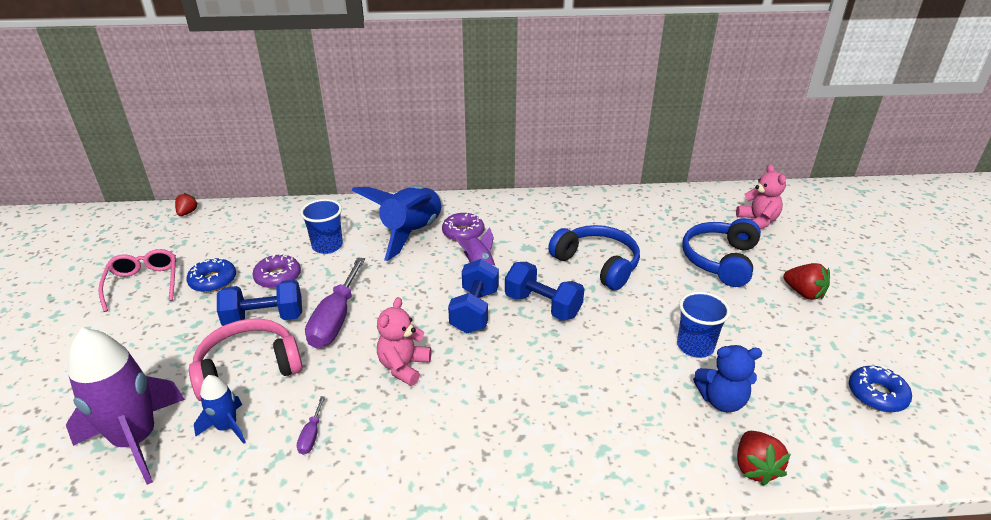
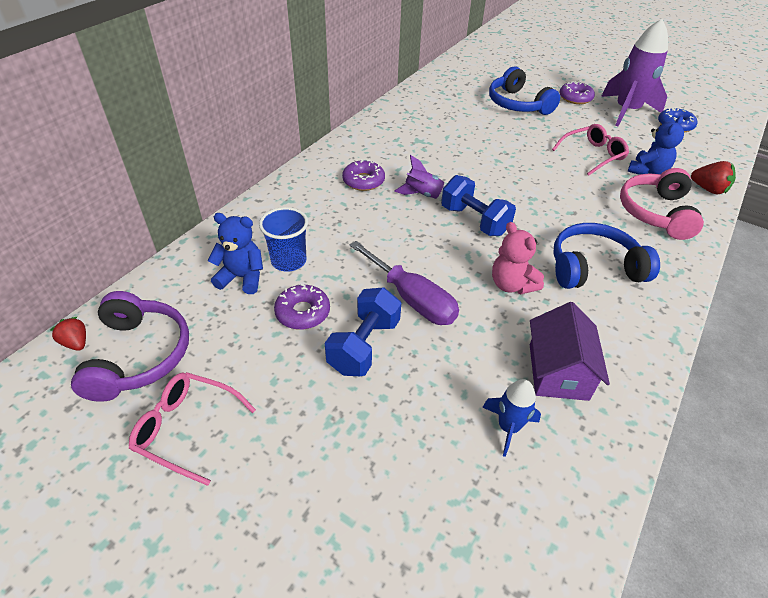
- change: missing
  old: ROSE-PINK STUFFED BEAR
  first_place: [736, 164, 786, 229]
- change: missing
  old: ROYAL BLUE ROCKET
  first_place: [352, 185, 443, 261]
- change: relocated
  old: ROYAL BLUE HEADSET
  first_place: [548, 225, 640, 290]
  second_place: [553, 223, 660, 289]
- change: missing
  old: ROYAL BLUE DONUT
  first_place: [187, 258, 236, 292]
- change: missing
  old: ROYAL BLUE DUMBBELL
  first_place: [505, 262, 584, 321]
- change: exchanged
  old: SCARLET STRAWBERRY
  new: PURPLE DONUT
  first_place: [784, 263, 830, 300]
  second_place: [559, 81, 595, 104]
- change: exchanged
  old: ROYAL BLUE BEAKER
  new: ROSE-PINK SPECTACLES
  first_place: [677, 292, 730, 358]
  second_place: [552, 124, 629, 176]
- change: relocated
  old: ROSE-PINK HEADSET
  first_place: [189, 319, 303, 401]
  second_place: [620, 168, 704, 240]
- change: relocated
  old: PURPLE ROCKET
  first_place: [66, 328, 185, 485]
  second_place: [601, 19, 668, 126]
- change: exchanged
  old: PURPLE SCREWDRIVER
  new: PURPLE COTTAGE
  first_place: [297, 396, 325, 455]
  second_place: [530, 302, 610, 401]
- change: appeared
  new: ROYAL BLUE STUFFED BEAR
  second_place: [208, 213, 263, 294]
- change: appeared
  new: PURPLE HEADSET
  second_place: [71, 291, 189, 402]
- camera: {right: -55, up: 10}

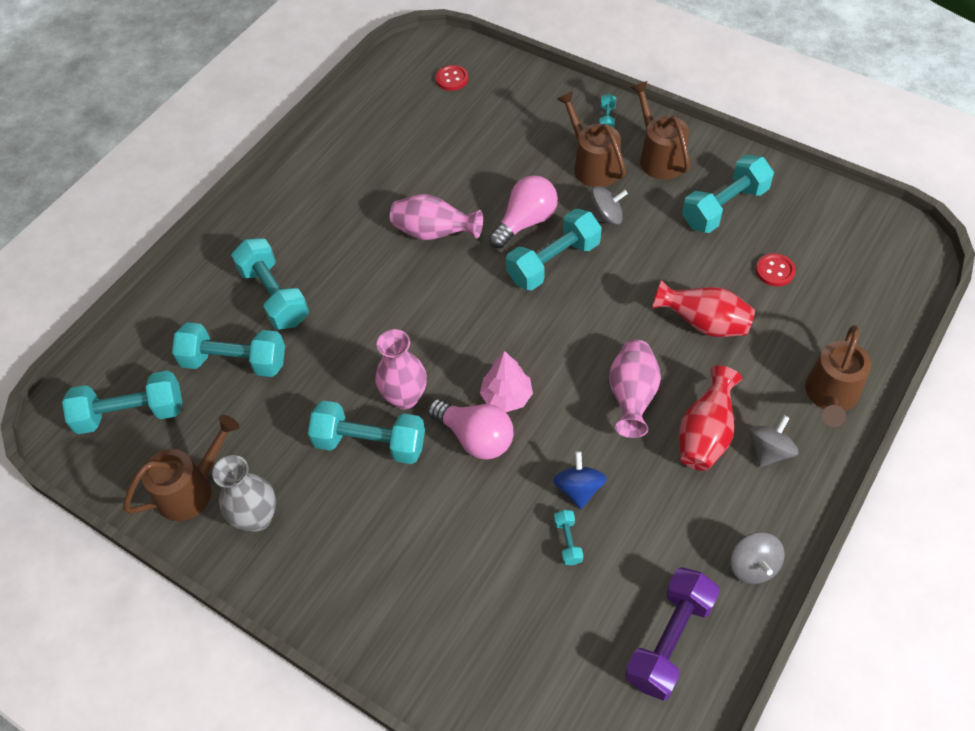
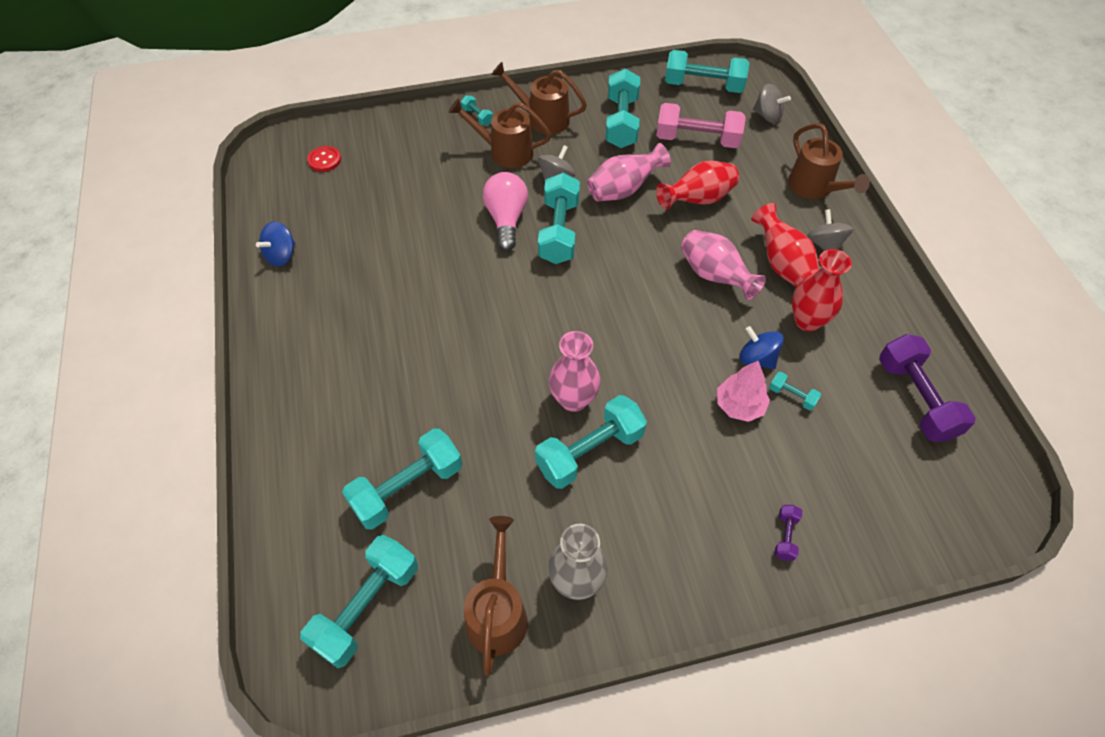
- change: relocated
  old: ROSE-PINK FLOWER VASE
  first_place: [390, 194, 483, 240]
  second_place: [587, 143, 671, 202]
- change: relocated
  old: TEAL DUMBBELL
  first_place: [231, 238, 309, 330]
  second_place: [665, 50, 750, 93]
- change: exchanged
  old: SCARLET SHIRT BUTTON
  new: ROSE-PINK DUMBBELL
  first_place: [756, 253, 796, 286]
  second_place: [656, 103, 746, 148]
- change: relocated
  old: ROSE-PINK TREE
  first_place: [480, 351, 533, 412]
  second_place: [717, 361, 770, 422]
- change: missing
  old: ROSE-PINK LIGHTBULB
  first_place: [428, 399, 514, 459]
- change: relocated
  old: GRAY WHIRLIGIG
  first_place: [731, 532, 785, 584]
  second_place: [753, 84, 791, 123]
- change: appeared
  new: ROYAL BLUE WHIRLIGIG
  second_place: [256, 221, 296, 266]
- change: appeared
  new: SCARLET FLOWER VASE
  second_place: [792, 249, 852, 331]
- change: appeared
  new: PURPLE DUMBBELL
  second_place: [774, 505, 802, 561]
- camera: {right: -50, up: 0}

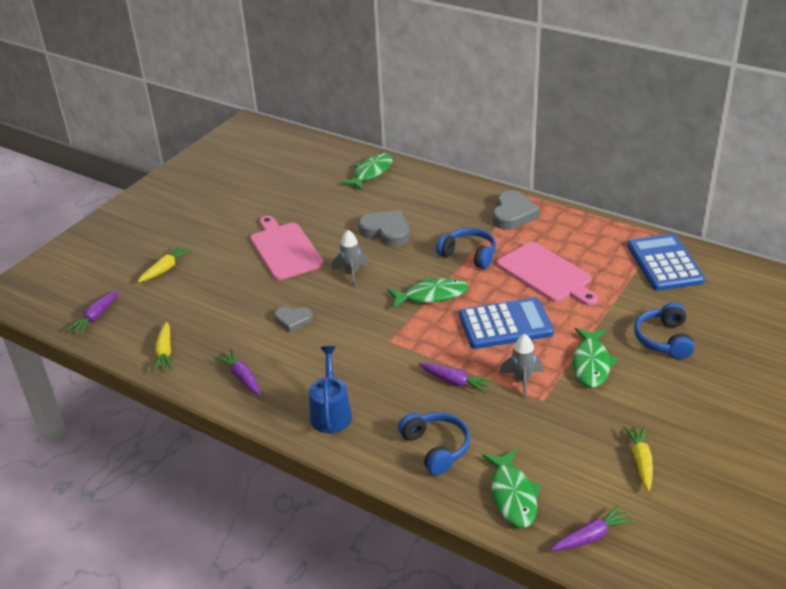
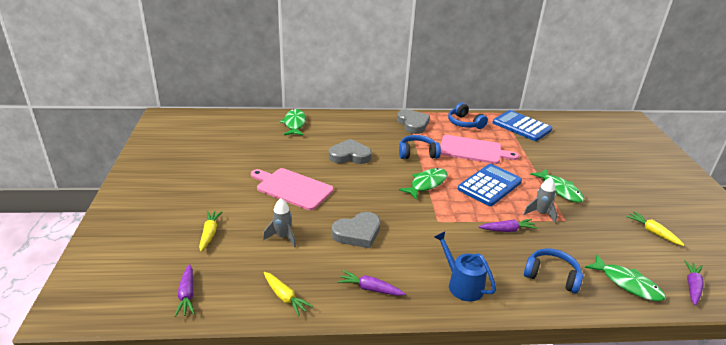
- change: relocated
  old: GRAY ROCKET
  first_place: [332, 230, 370, 287]
  second_place: [263, 198, 296, 247]
- change: relocated
  old: ROYAL BLUE HEADSET
  first_place: [634, 303, 695, 359]
  second_place: [448, 103, 488, 129]
- change: size
  old: GRAY HEART SHAPE
  first_place: [274, 307, 313, 333]
  second_place: [332, 212, 380, 248]
  factor: 1.6
- camera: {right: -40, up: -5}

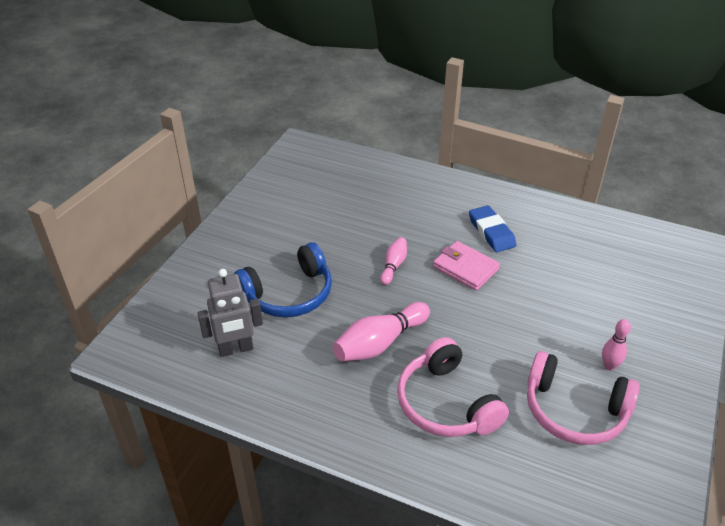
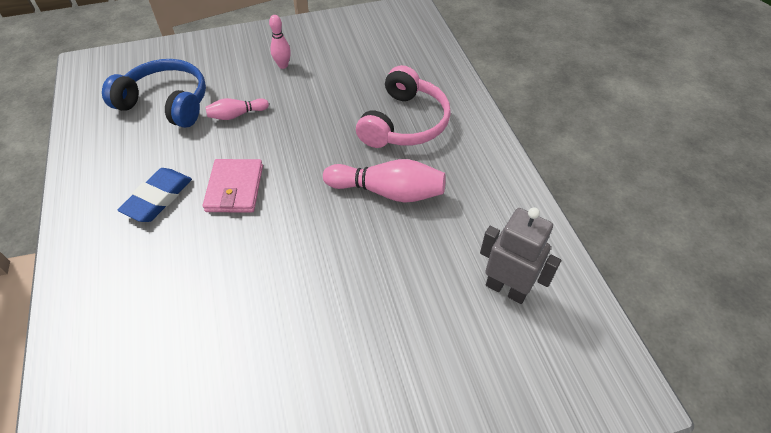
- change: relocated
  old: ROSE-PINK BOWLING PIN
  first_place: [380, 237, 407, 285]
  second_place: [205, 98, 269, 120]
- change: relocated
  old: ROYAL BLUE HEADSET
  first_place: [234, 242, 332, 317]
  second_place: [102, 59, 206, 128]
- change: missing
  old: ROSE-PINK HEADSET
  first_place: [527, 351, 640, 445]
- camera: {right: -130, up: 10}

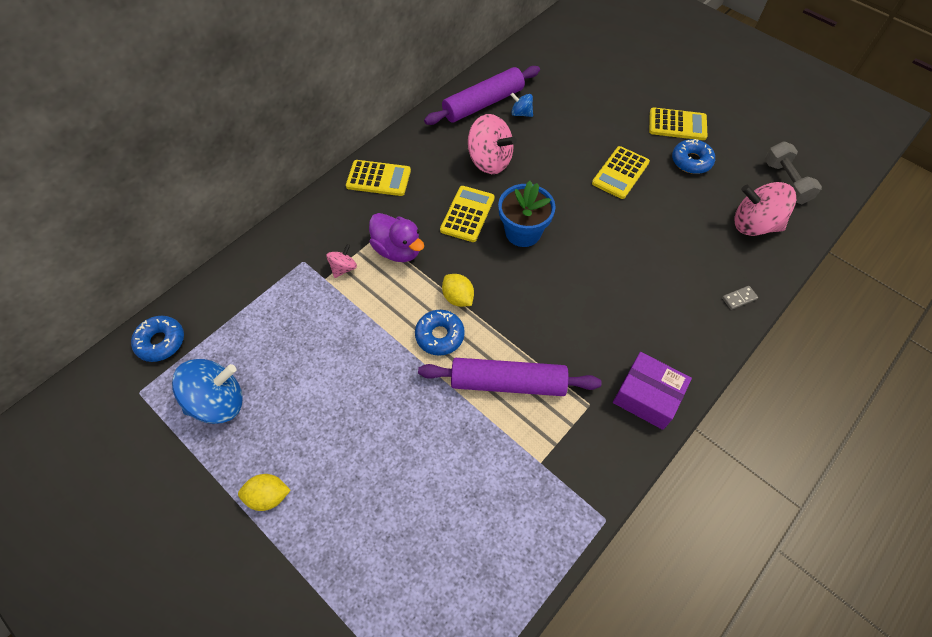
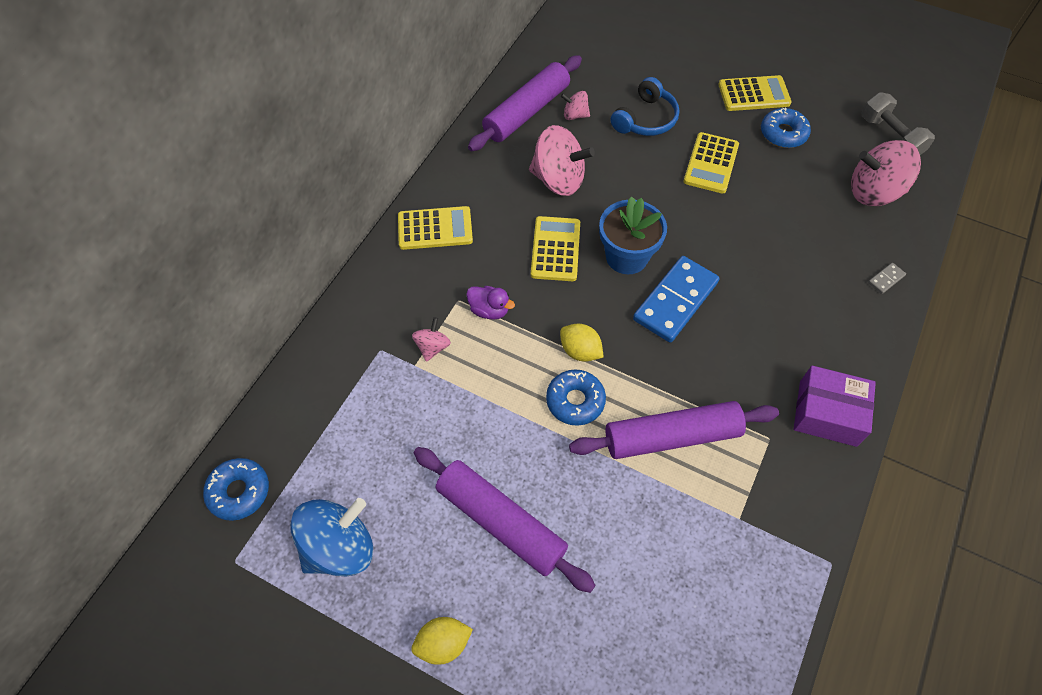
- change: colour
  old: ROYAL BLUE WHIRLIGIG
  new: ROSE-PINK WHIRLIGIG
  first_place: [511, 93, 533, 117]
  second_place: [561, 91, 590, 120]
- change: size
  old: PURPLE TOY DUCK
  first_place: [369, 213, 424, 262]
  second_place: [466, 286, 515, 320]
  factor: 0.62
- change: appeared
  new: ROYAL BLUE HEADSET
  second_place: [610, 77, 680, 136]
- change: appeared
  new: ROYAL BLUE DOMINO TILE
  second_place: [633, 256, 720, 343]
- change: appeared
  new: PURPLE ROLLING PIN
  second_place: [414, 447, 596, 593]
- camera: {right: -15, up: 0}

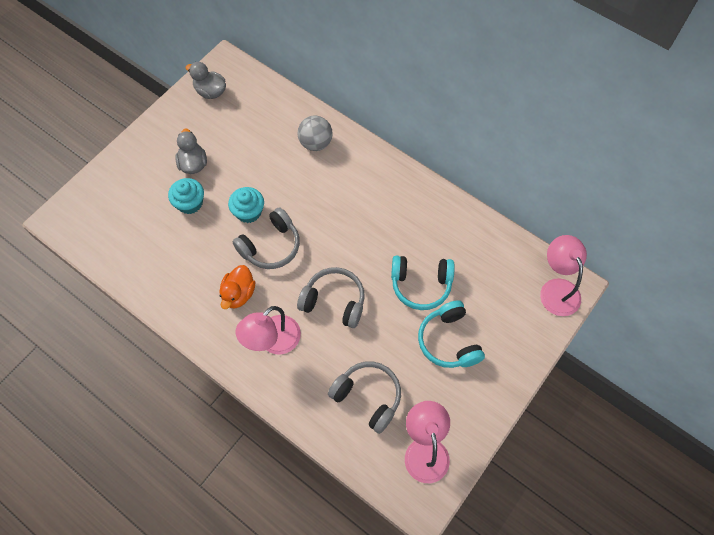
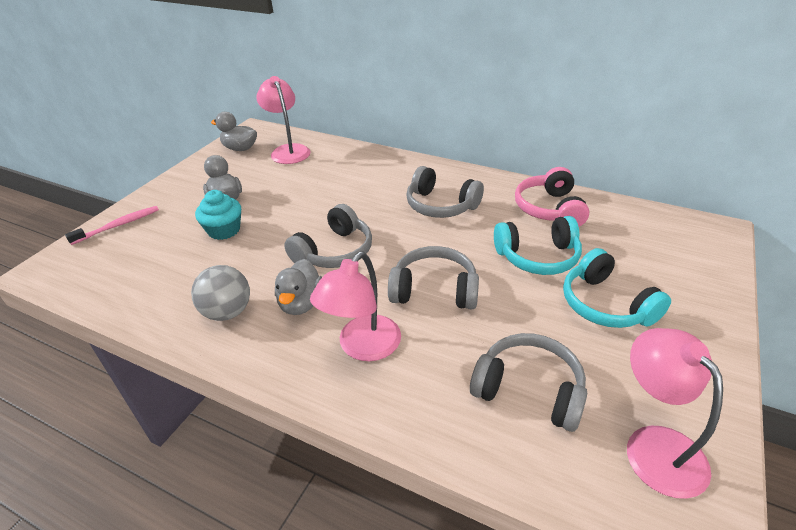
- change: relocated
  old: GRAY BALL
  first_place: [297, 115, 333, 151]
  second_place: [191, 265, 250, 321]
- change: missing
  old: TEAL MUFFIN
  first_place: [228, 187, 264, 223]
- change: relocated
  old: ROSE-PINK DESK LAMP
  first_place: [540, 235, 587, 316]
  second_place: [256, 76, 310, 164]
- change: colour
  old: ORANGE TOY DUCK
  new: GRAY TOY DUCK
  first_place: [219, 265, 255, 309]
  second_place: [275, 259, 322, 315]
- change: appeared
  new: GRAY HEADSET
  second_place: [406, 166, 484, 218]
- change: appeared
  new: ROSE-PINK HEADSET
  second_place: [515, 167, 589, 227]
- change: appeared
  new: ROSE-PINK TOOTHBRUSH
  second_place: [65, 206, 159, 245]
- camera: {right: -10, up: -25}

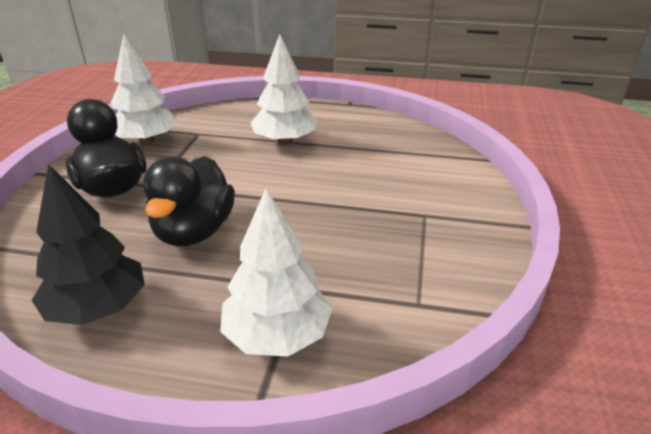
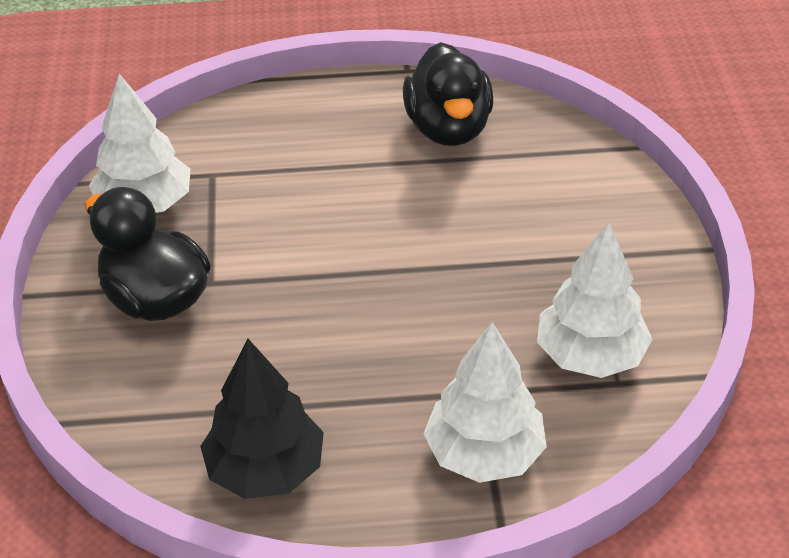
- change: relocated
  old: WHITE TREE
  first_place: [251, 34, 317, 145]
  second_place: [537, 223, 652, 378]
- change: relocated
  old: JET-BLACK TOY DUCK
  first_place: [143, 156, 235, 246]
  second_place: [403, 42, 494, 146]
- camera: {right: -15, up: 10}

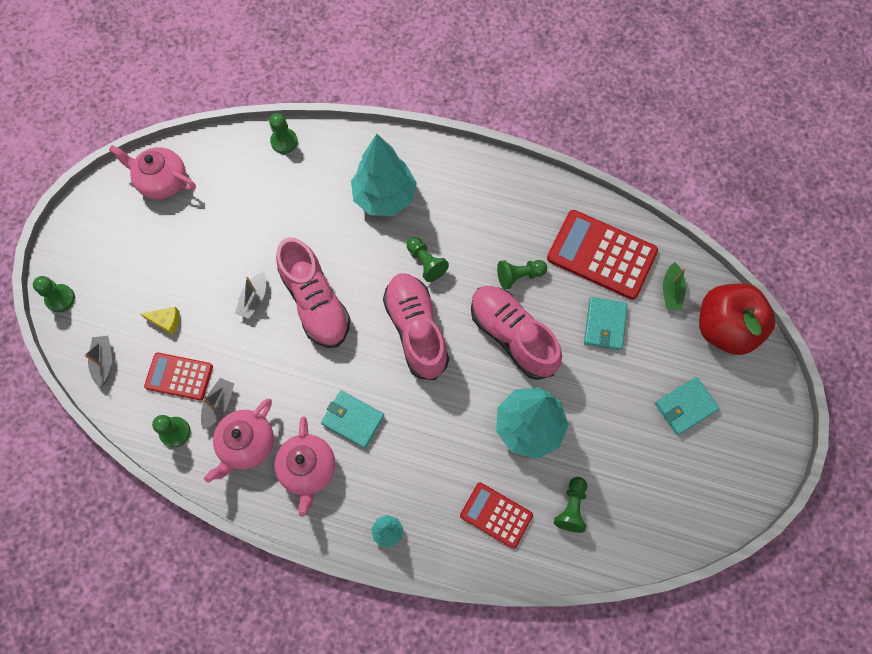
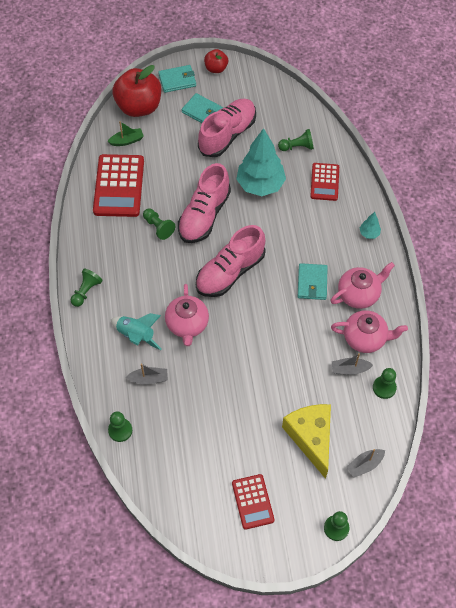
- change: exchanged
  old: TEAL TREE
  new: TEAL ROCKET
  first_place: [351, 134, 417, 216]
  second_place: [111, 313, 162, 350]
- change: relocated
  old: ROSE-PINK TEA POT
  first_place: [109, 145, 196, 199]
  second_place: [165, 284, 209, 346]
- change: relocated
  old: ROSE-PINK LACE-UP SHOE
  first_place: [276, 237, 350, 348]
  second_place: [198, 99, 256, 157]
- change: relocated
  old: GREEN PAWN
  first_place: [407, 237, 449, 282]
  second_place: [71, 269, 103, 307]
- change: relocated
  old: GRAY TOY BOAT
  first_place: [235, 271, 266, 319]
  second_place: [126, 363, 168, 385]
- change: relocated
  old: TEAL BILLFOLD
  first_place: [584, 297, 628, 351]
  second_place: [158, 65, 196, 93]
- change: size
  old: GOLDEN CHEESE WEDGE
  first_place: [140, 307, 180, 335]
  second_place: [282, 404, 331, 479]
  factor: 2.33
- change: relocated
  old: SCARLET CALCULATOR
  first_place: [144, 353, 213, 401]
  second_place: [232, 474, 275, 530]
- change: appeared
  new: SCARLET APPLE FRUIT
  second_place: [204, 49, 228, 73]
- camera: {right: -115, up: -10}

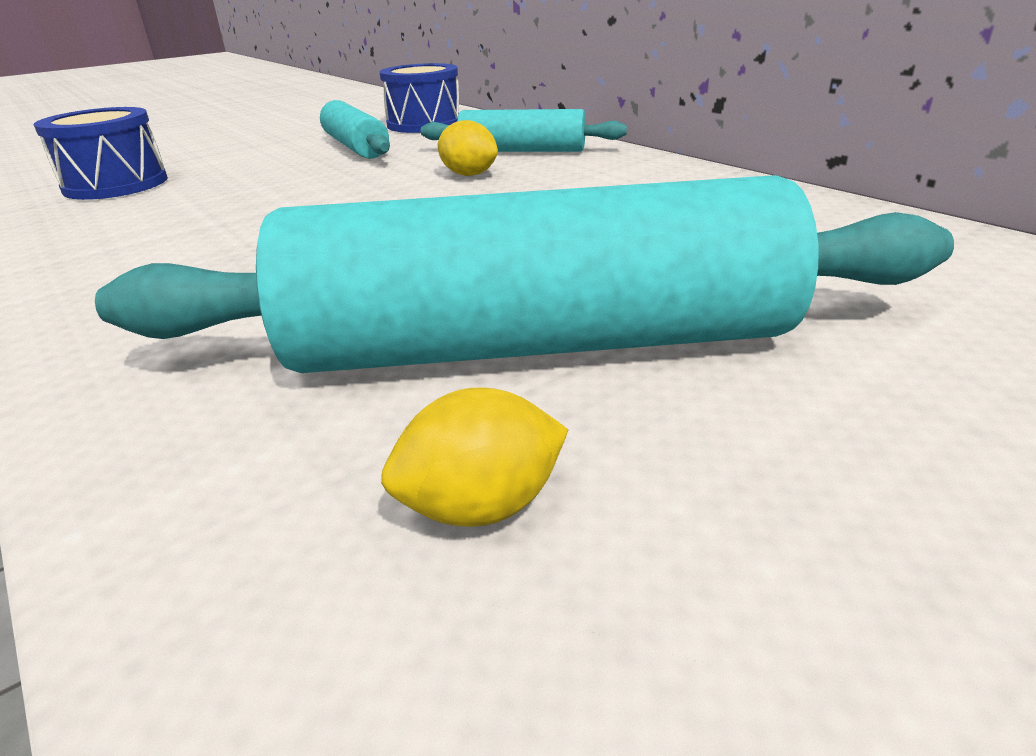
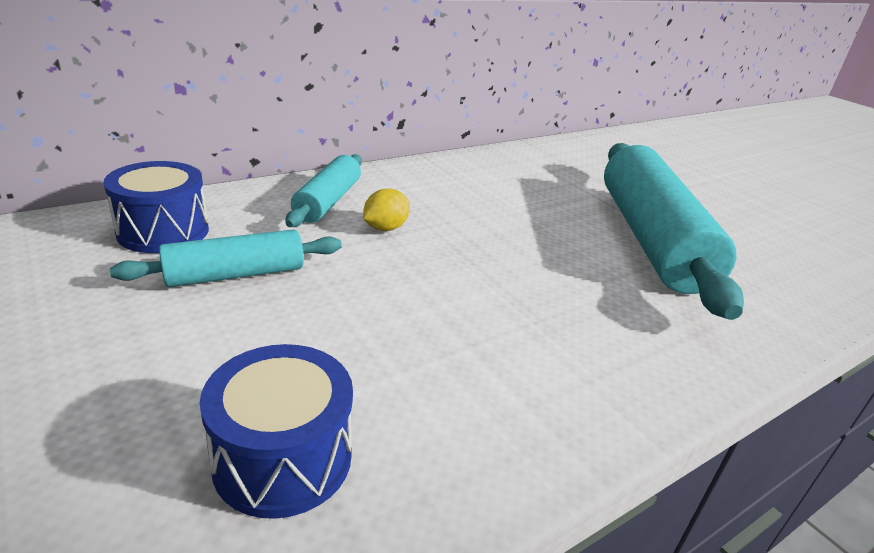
- change: missing
  old: GOLDEN TOY LEMON
  first_place: [381, 387, 568, 527]
- camera: {right: -90, up: 0}

